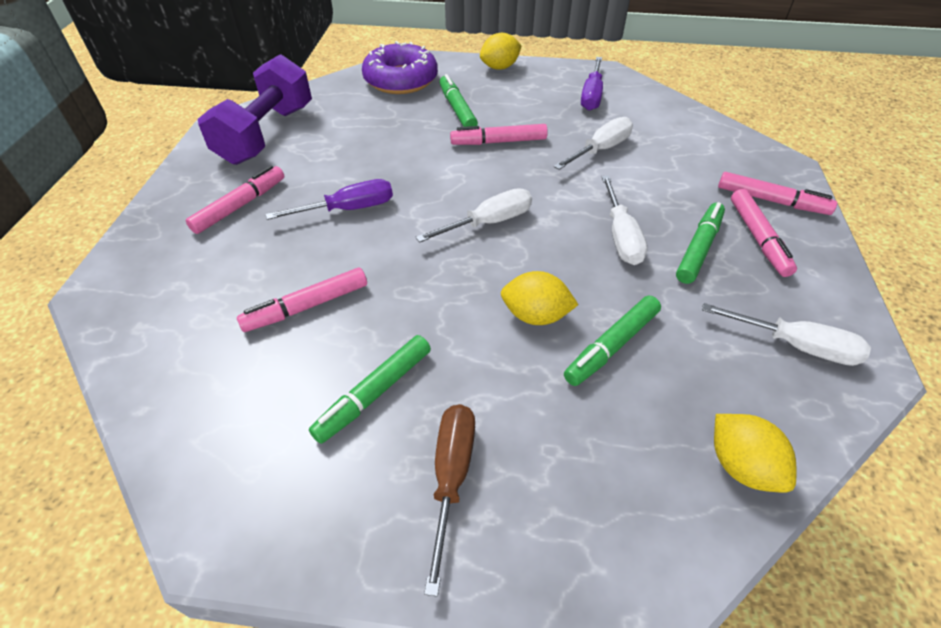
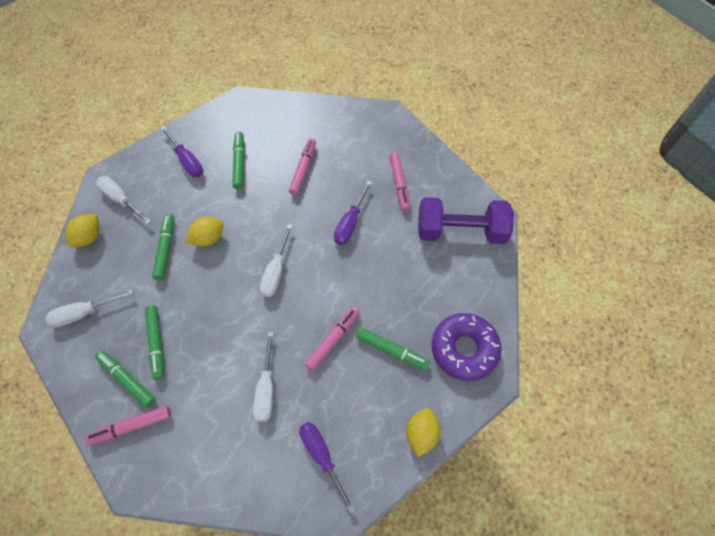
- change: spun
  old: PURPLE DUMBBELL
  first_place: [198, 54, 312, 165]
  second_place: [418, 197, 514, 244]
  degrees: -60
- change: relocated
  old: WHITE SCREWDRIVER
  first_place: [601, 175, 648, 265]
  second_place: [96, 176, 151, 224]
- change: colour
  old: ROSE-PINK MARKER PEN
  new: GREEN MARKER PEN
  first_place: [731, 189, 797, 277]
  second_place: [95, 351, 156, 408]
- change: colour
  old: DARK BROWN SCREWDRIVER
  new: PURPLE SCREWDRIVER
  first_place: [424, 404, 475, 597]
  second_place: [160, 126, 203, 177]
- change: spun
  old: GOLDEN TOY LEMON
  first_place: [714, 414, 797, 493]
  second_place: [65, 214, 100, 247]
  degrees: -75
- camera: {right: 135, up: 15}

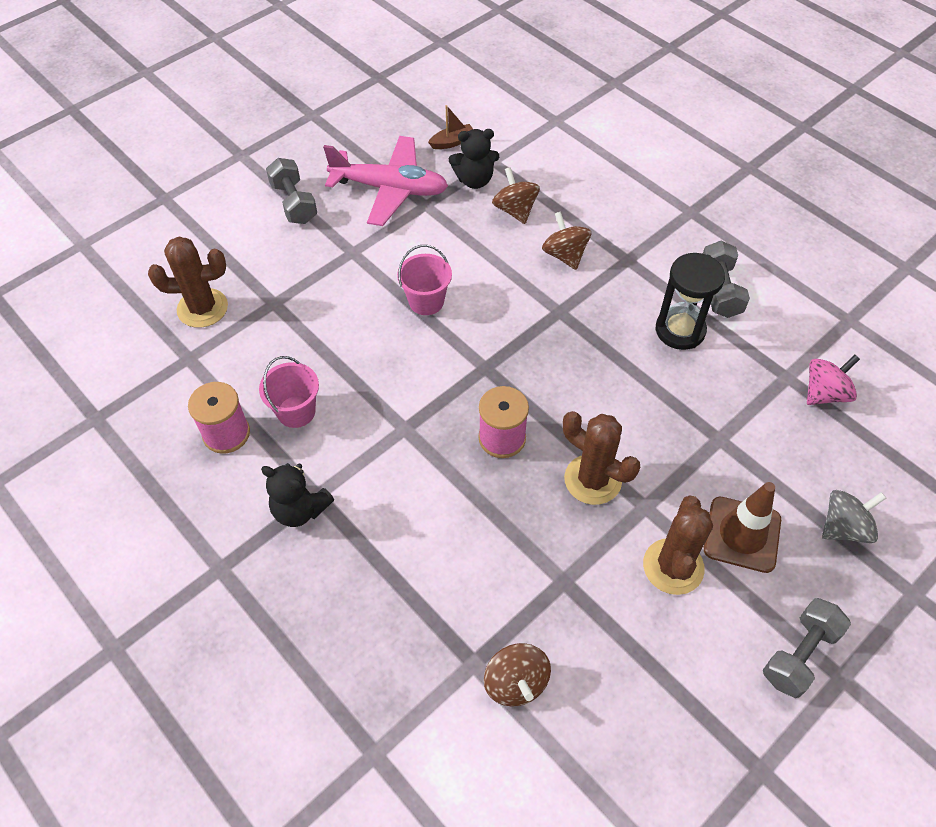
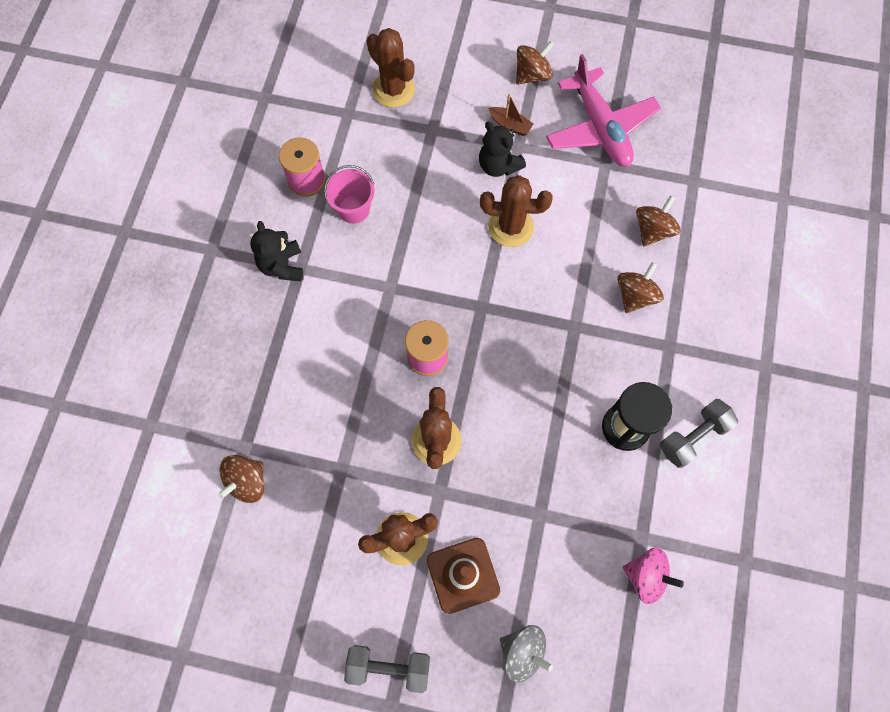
- change: relocated
  old: DARK BROWN TOY BOAT
  first_place: [428, 105, 473, 149]
  second_place: [488, 94, 533, 136]
- change: relocated
  old: JET-BLACK STUFFED BEAR
  first_place: [449, 129, 499, 189]
  second_place: [479, 122, 526, 177]
- change: exchanged
  old: GRAY DUMBBELL
  new: DARK BROWN WHIRLIGIG
  first_place: [266, 158, 317, 224]
  second_place: [516, 40, 554, 85]
- change: exchanged
  old: ROSE-PINK PAIL
  new: DARK BROWN CACTUS
  first_place: [397, 245, 452, 315]
  second_place: [480, 175, 553, 247]
- camera: {right: 55, up: 15}

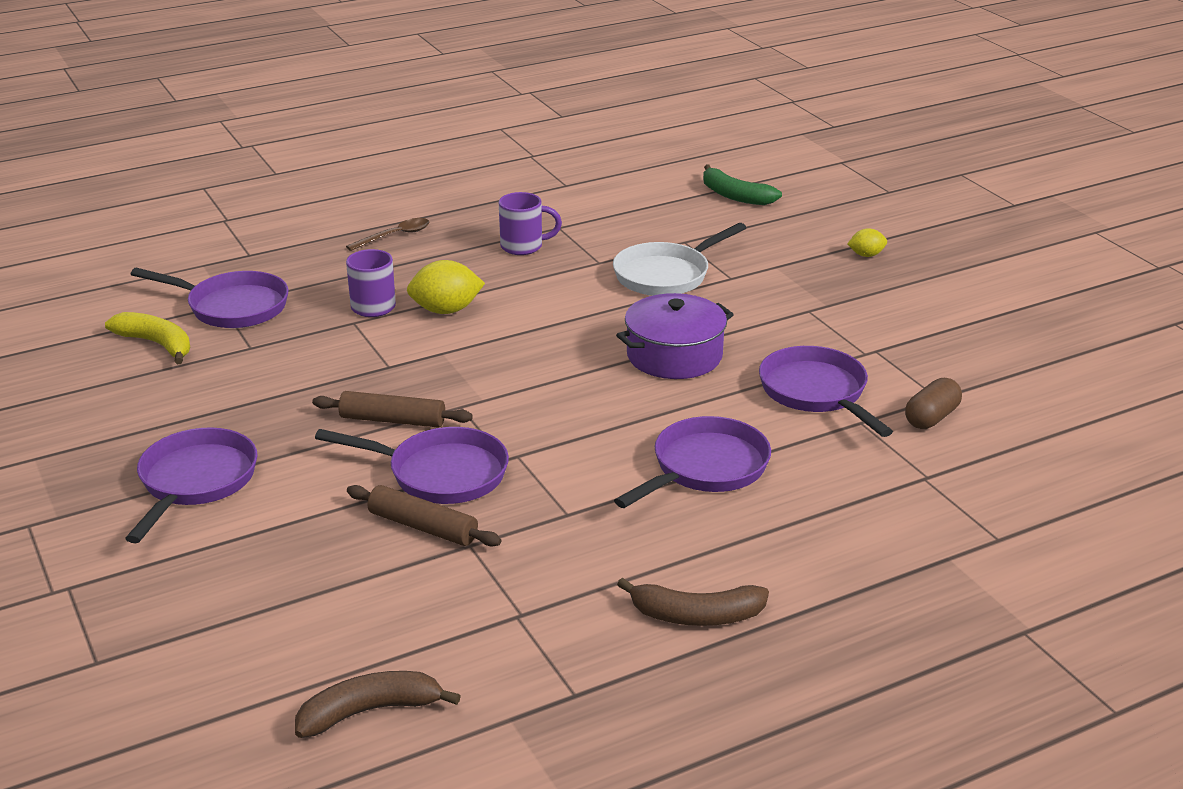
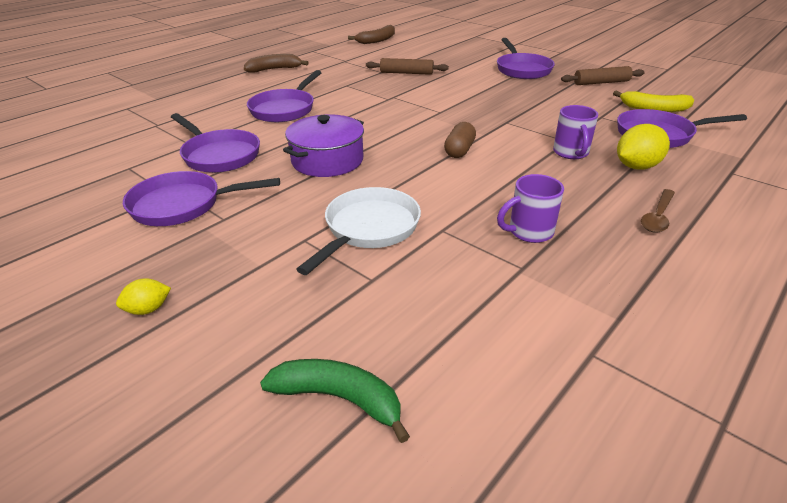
- change: relocated
  old: GOLDEN TOY LEMON
  first_place: [407, 260, 485, 314]
  second_place: [617, 124, 670, 170]
- change: relocated
  old: DARK BROWN PILL
  first_place: [905, 378, 962, 429]
  second_place: [444, 122, 476, 158]
- change: relocated
  old: DARK BROWN ROLLING PIN
  first_place: [312, 391, 473, 428]
  second_place: [561, 66, 645, 85]
- change: relocated
  old: PURPLE PAN
  first_place: [315, 427, 509, 504]
  second_place: [123, 171, 280, 226]
- camera: {right: 160, up: 5}

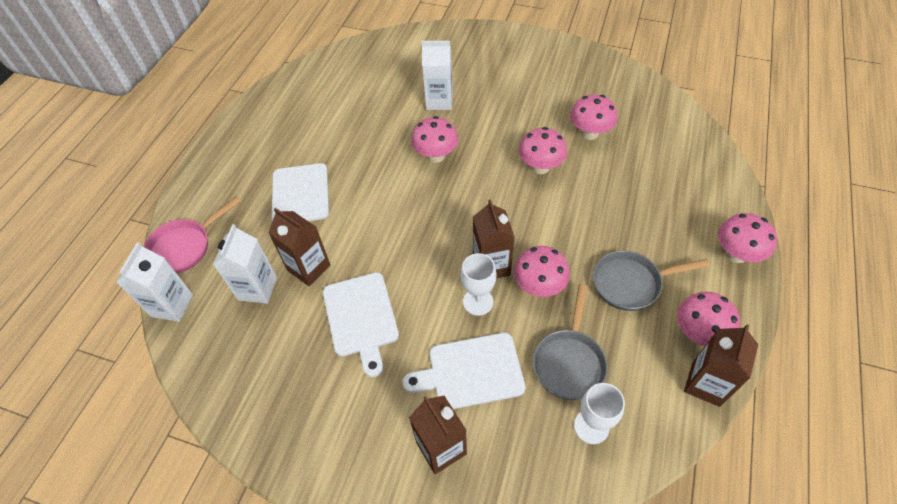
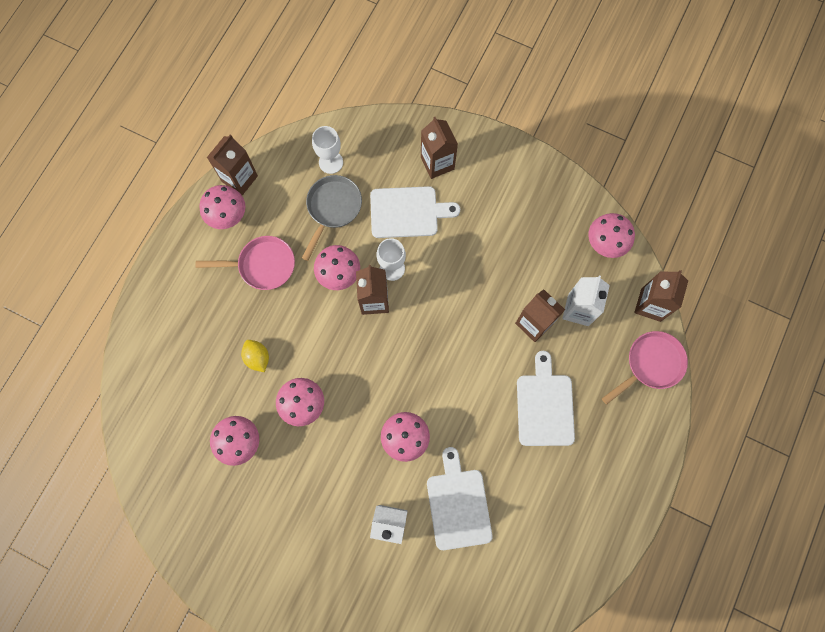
- change: relocated
  old: ROSE-PINK TOADSTOOL
  first_place: [718, 213, 777, 263]
  second_place: [588, 213, 635, 258]
- change: colour
  old: WHITE MILK CARTON
  new: DARK BROWN MILK CARTON
  first_place: [116, 242, 193, 322]
  second_place: [634, 270, 688, 322]
- change: colour
  old: GRAY PAN
  new: ROSE-PINK PAN
  first_place: [593, 250, 710, 311]
  second_place: [196, 236, 295, 290]
- change: relocated
  old: WHITE BREAD BOARD
  first_place: [323, 272, 399, 377]
  second_place: [427, 447, 492, 550]
- change: appeared
  new: GOLDEN TOY LEMON
  second_place: [241, 340, 269, 372]
- camera: {right: -175, up: 20}

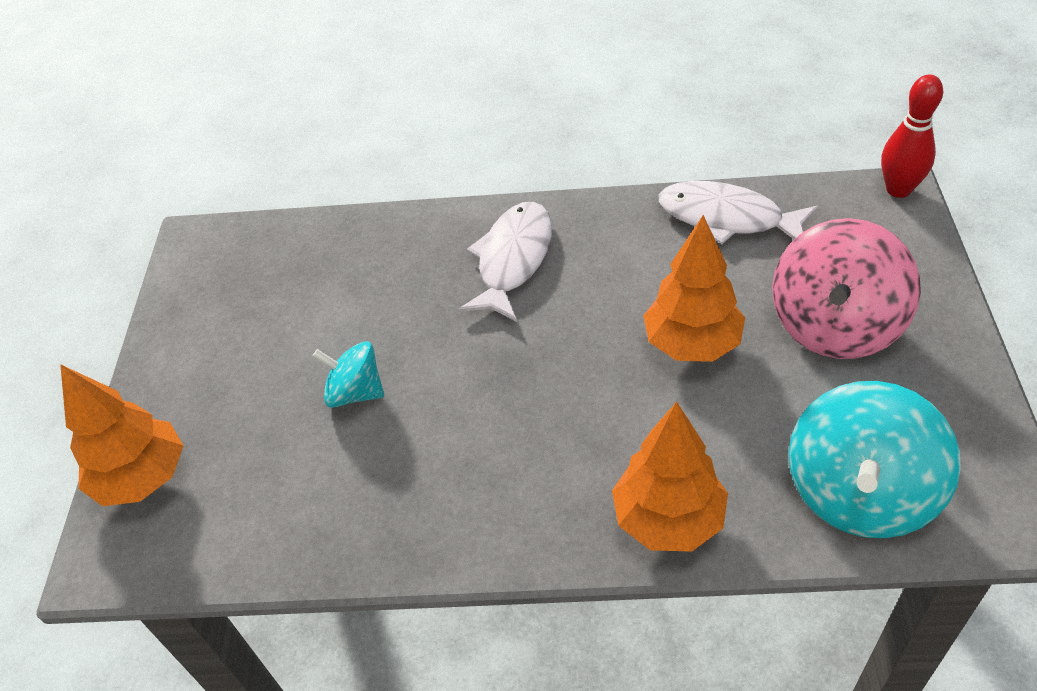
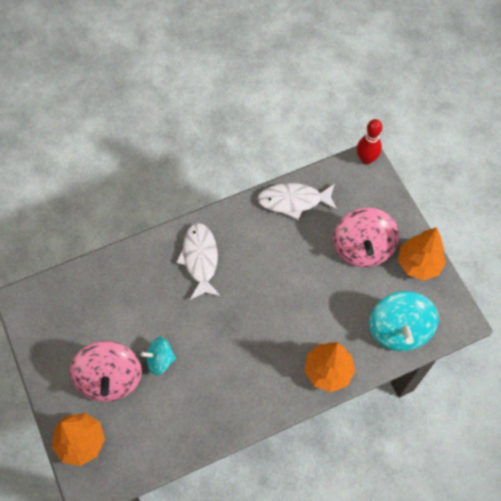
- change: relocated
  old: ORANGE TREE
  first_place: [643, 215, 745, 362]
  second_place: [398, 227, 446, 281]
- change: appeared
  new: ROSE-PINK WHIRLIGIG
  second_place: [70, 341, 142, 402]
- camera: {right: -30, up: 15}

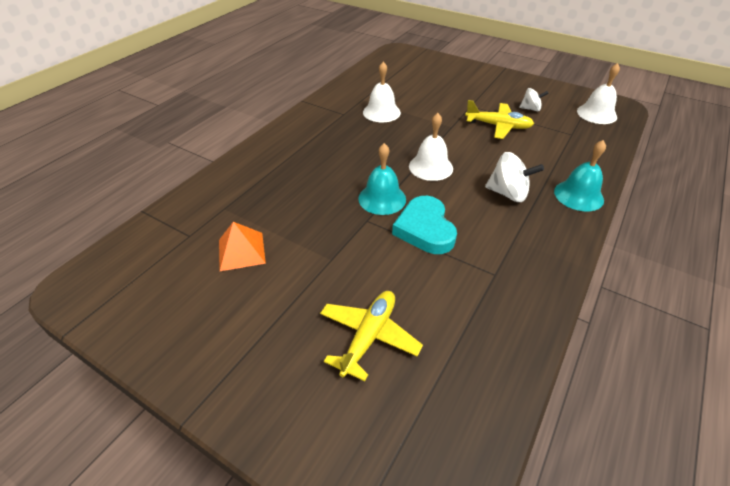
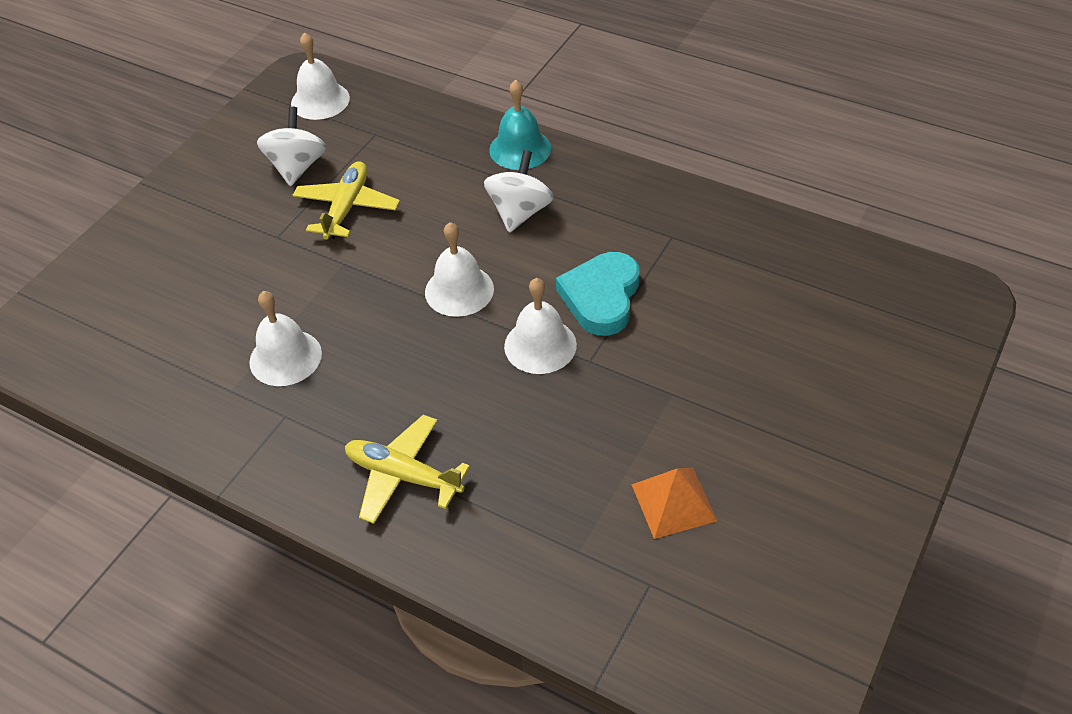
- change: size
  old: WHITE WHIRLIGIG
  first_place: [519, 88, 549, 111]
  second_place: [257, 106, 326, 186]
  factor: 1.61
- change: colour
  old: TEAL SCHOOL BELL
  new: WHITE SCHOOL BELL
  first_place: [358, 143, 406, 215]
  second_place: [504, 278, 577, 374]
- change: spun
  old: TEAL HEART SHAPE
  first_place: [392, 196, 457, 254]
  second_place: [556, 252, 639, 336]
  degrees: 120
- change: relocated
  old: GOLDEN PLANE
  first_place: [320, 291, 423, 381]
  second_place: [345, 415, 470, 524]
- camera: {right: -90, up: 5}

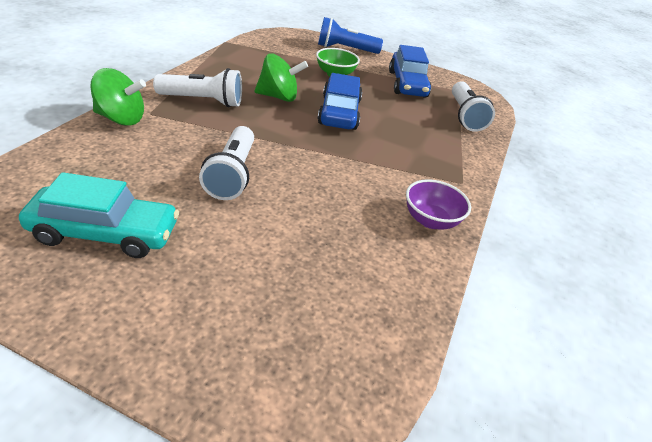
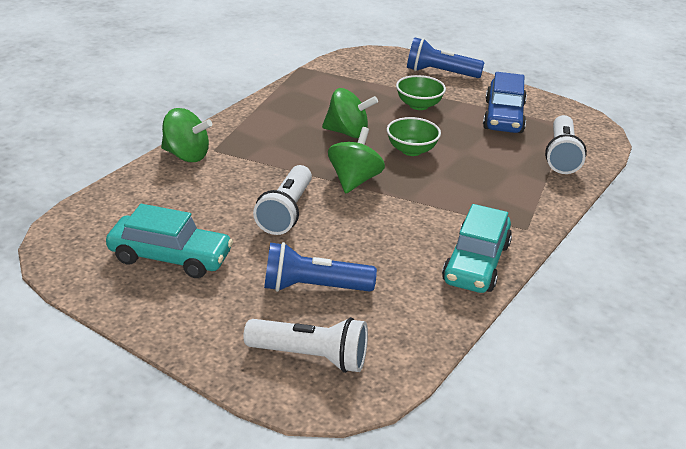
- change: relocated
  old: WHITE FLASHLIGHT
  first_place: [153, 68, 242, 108]
  second_place: [243, 317, 368, 373]
- change: exchanged
  old: ROYAL BLUE AUTOMOBILE
  new: GREEN BOWL
  first_place: [317, 73, 362, 130]
  second_place: [387, 117, 441, 156]
- change: exchanged
  old: PURPLE BOWL
  new: TEAL AUTOMOBILE
  first_place: [406, 179, 471, 230]
  second_place: [442, 204, 512, 293]
- change: appeared
  new: GREEN WHIRLIGIG
  second_place: [328, 127, 385, 193]
- change: appeared
  new: ROYAL BLUE FLASHLIGHT
  second_place: [264, 242, 377, 292]
- camera: {right: 15, up: -5}

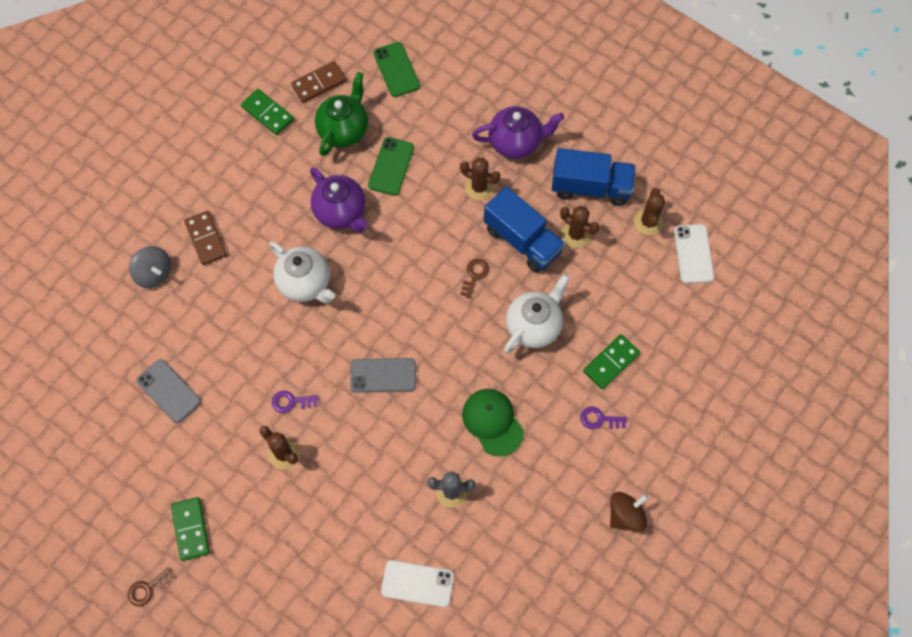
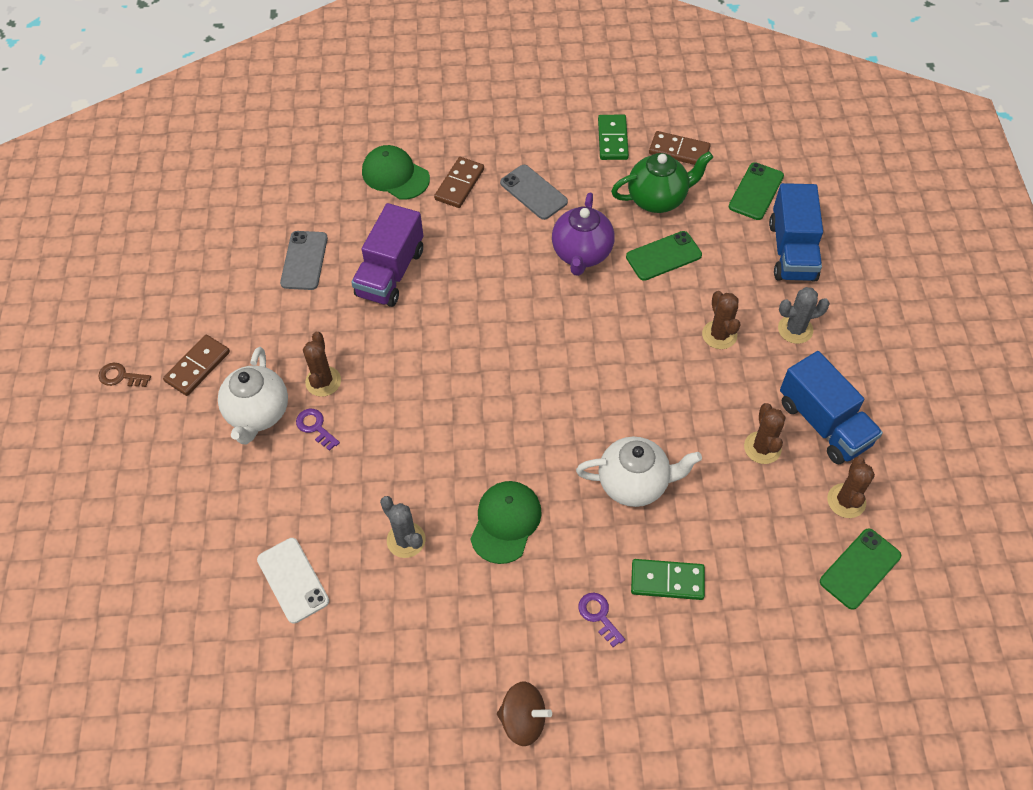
- change: exchanged
  old: PURPLE TEA POT
  new: GRAY CACTUS
  first_place: [472, 106, 564, 159]
  second_place: [778, 287, 830, 344]
- change: relocated
  old: ROYAL BLUE LORRY
  first_place: [484, 186, 565, 273]
  second_place: [769, 183, 823, 281]
- change: spun
  old: DARK BROWN CACTUS
  first_place: [634, 188, 665, 235]
  second_place: [827, 456, 875, 518]
  degrees: -45
- change: colour
  old: WHITE MOBILE PHONE
  new: GREEN MOBILE PHONE
  first_place: [674, 224, 714, 284]
  second_place: [820, 528, 901, 610]
- change: relocated
  old: WHITE TEA POT
  first_place: [269, 241, 335, 303]
  second_place: [218, 347, 288, 444]
- change: exchanged
  old: GRAY WHIRLIGIG
  new: GREEN PEAKED CAP
  first_place: [129, 246, 171, 288]
  second_place: [362, 145, 430, 200]
- change: missing
  old: DARK BROWN KEY
  first_place: [460, 258, 489, 299]
- change: relocated
  old: GRAY MOBILE PHONE
  first_place: [351, 358, 416, 393]
  second_place: [500, 165, 568, 220]
- change: relocated
  old: PURPLE KEY
  first_place: [272, 390, 318, 413]
  second_place: [296, 409, 340, 451]
- change: colour
  old: GREEN DOMINO TILE
  new: DARK BROWN DOMINO TILE
  first_place: [171, 497, 210, 561]
  second_place: [163, 335, 230, 396]
- change: appeared
  new: PURPLE LORRY
  second_place: [351, 203, 423, 307]
- camera: {right: 50, up: -10}

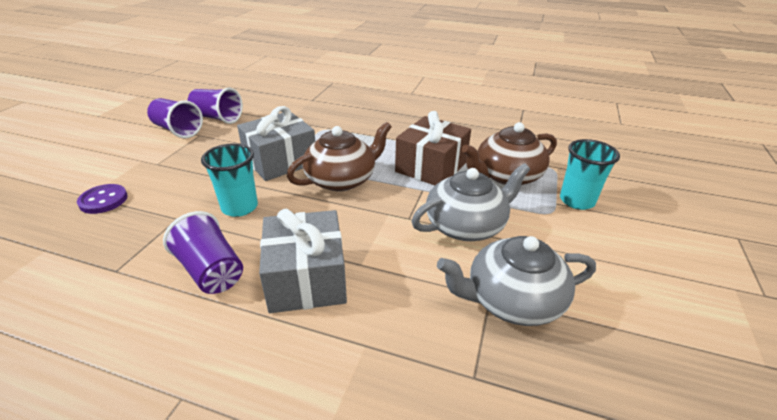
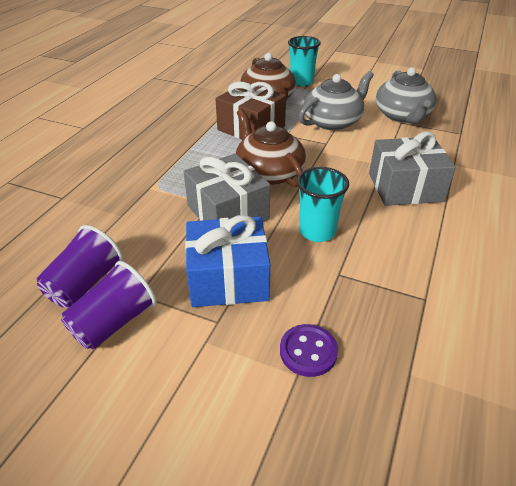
- change: spun
  old: GRAY TEA POT
  first_place: [411, 163, 530, 241]
  second_place: [299, 71, 374, 131]
  degrees: 75
- change: missing
  old: PURPLE BEAKER
  first_place: [163, 211, 243, 294]
- change: appeared
  new: ROYAL BLUE GIFT
  second_place: [185, 215, 270, 307]
- camera: {right: -85, up: 5}

